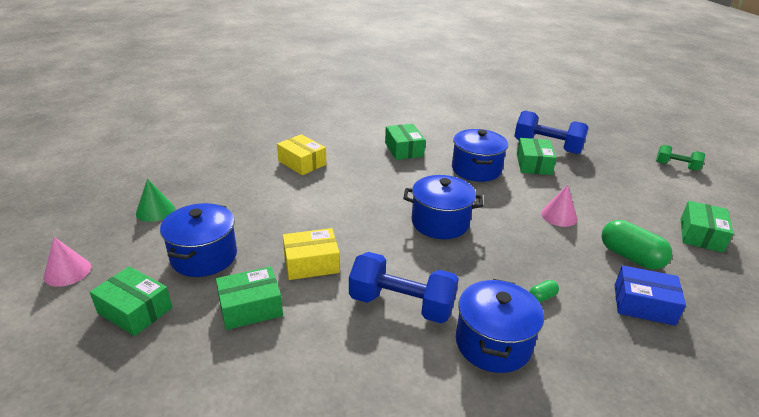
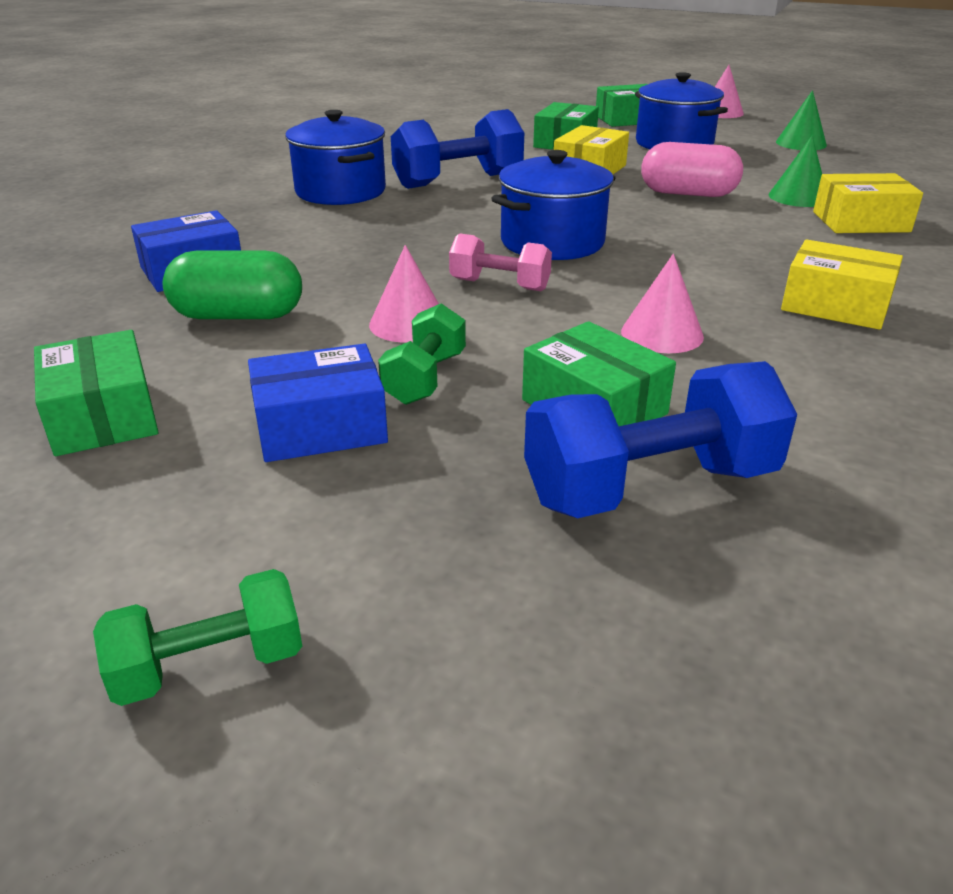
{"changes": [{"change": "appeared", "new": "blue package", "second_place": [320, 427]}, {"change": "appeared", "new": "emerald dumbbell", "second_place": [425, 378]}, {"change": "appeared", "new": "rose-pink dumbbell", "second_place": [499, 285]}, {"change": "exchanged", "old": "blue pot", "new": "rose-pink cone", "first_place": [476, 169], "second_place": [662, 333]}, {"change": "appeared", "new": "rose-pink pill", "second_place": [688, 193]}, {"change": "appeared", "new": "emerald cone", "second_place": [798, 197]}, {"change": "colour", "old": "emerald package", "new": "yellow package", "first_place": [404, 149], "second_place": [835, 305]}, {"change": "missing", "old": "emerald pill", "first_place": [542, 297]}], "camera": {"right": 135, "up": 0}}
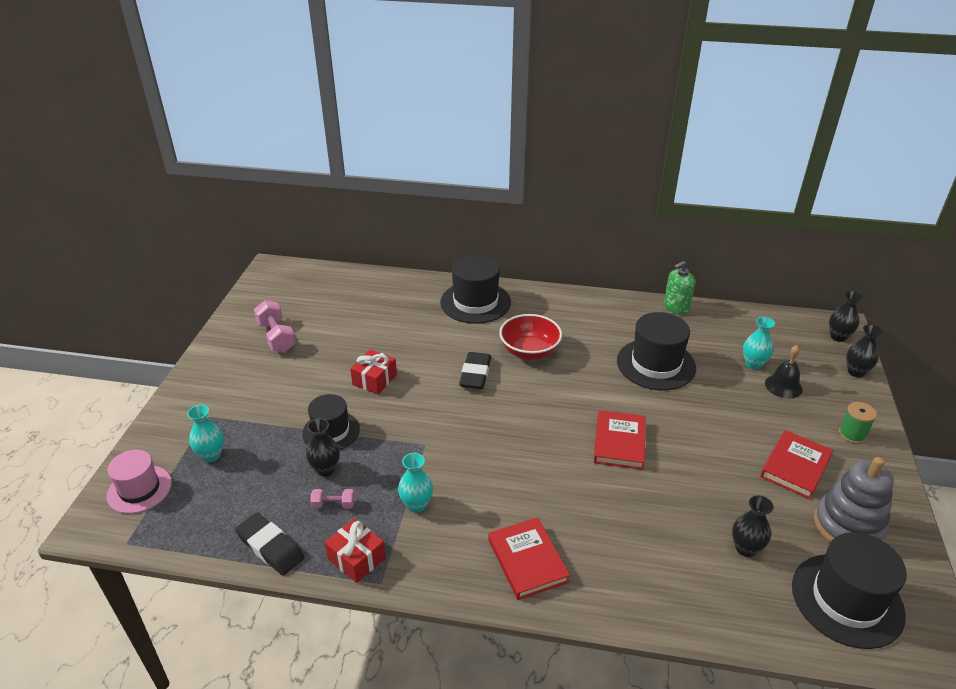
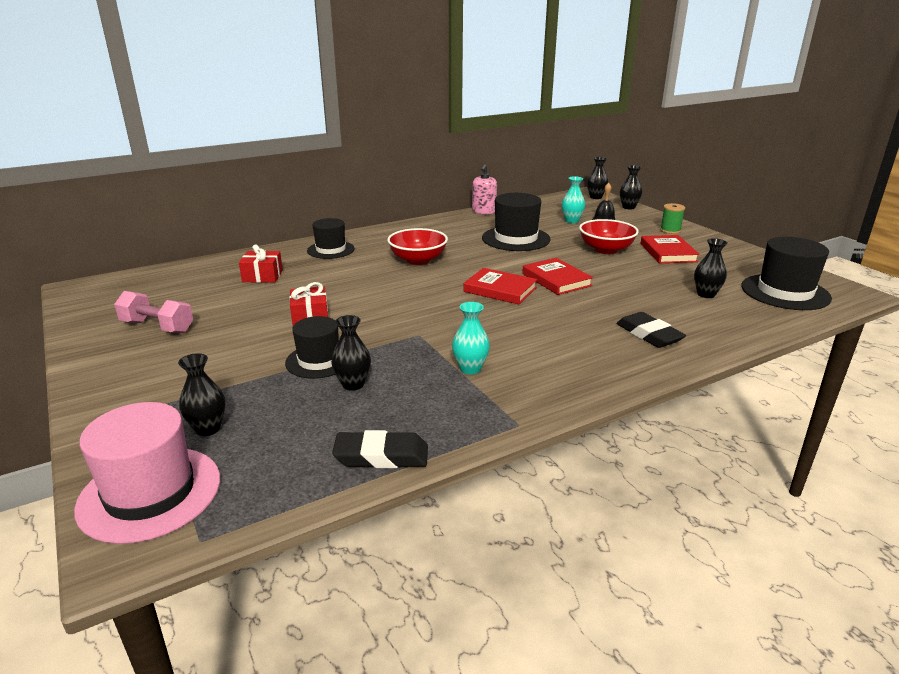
{"changes": [{"change": "size", "old": "rose-pink top hat", "first_place": [139, 489], "second_place": [150, 493], "factor": 1.51}, {"change": "colour", "old": "aqua flower vase", "new": "jet-black flower vase", "first_place": [211, 455], "second_place": [208, 428]}, {"change": "relocated", "old": "crimson present", "first_place": [356, 558], "second_place": [262, 276]}, {"change": "size", "old": "jet-black top hat", "first_place": [475, 302], "second_place": [330, 250], "factor": 0.66}, {"change": "relocated", "old": "crimson hardback", "first_place": [527, 561], "second_place": [500, 290]}, {"change": "colour", "old": "emerald soap pump", "new": "rose-pink soap pump", "first_place": [676, 307], "second_place": [484, 211]}, {"change": "appeared", "new": "crimson serving bowl", "second_place": [606, 249]}, {"change": "relocated", "old": "jet-black gum eraser", "first_place": [475, 374], "second_place": [649, 335]}, {"change": "missing", "old": "rose-pink dumbbell", "first_place": [333, 505]}, {"change": "missing", "old": "ash-grey ring stacker", "first_place": [848, 526]}], "camera": {"right": -40, "up": -10}}
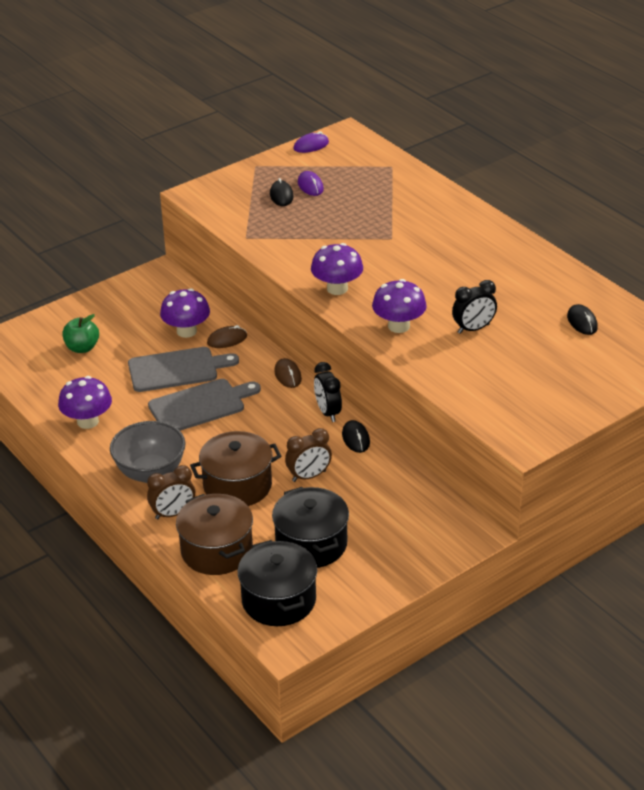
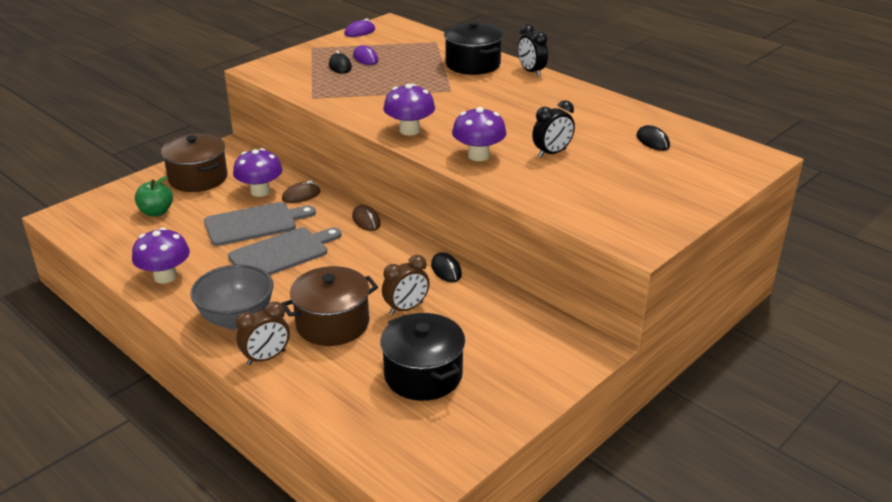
{"changes": [{"change": "relocated", "old": "russet pot", "first_place": [217, 550], "second_place": [198, 178]}, {"change": "relocated", "old": "jet-black pot", "first_place": [279, 600], "second_place": [473, 64]}, {"change": "relocated", "old": "jet-black bedside clock", "first_place": [328, 412], "second_place": [531, 72]}], "camera": {"right": -10, "up": -5}}
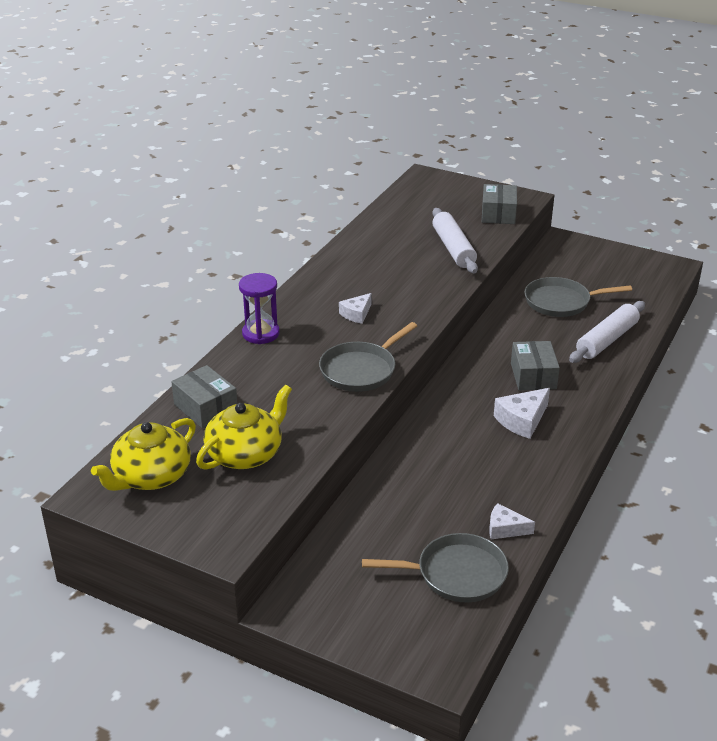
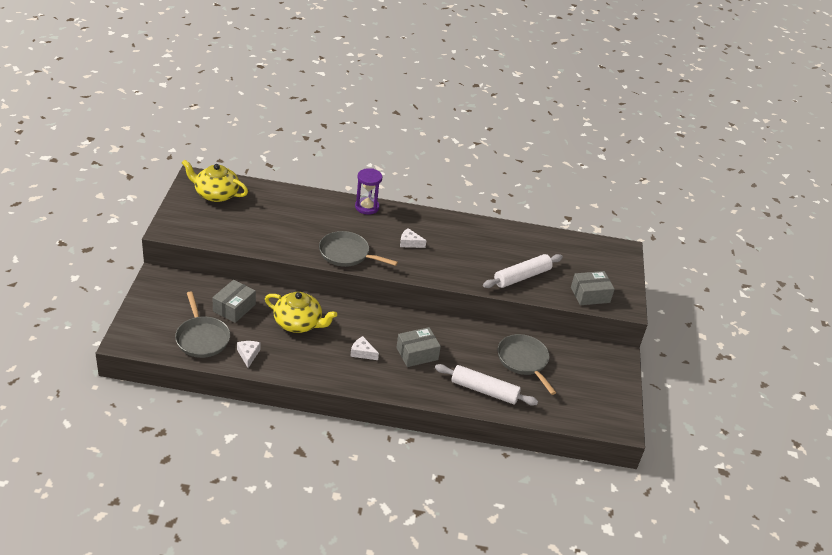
{"changes": [{"change": "relocated", "old": "ash-grey package", "first_place": [205, 408], "second_place": [234, 308]}, {"change": "relocated", "old": "yellow tea pot", "first_place": [245, 454], "second_place": [298, 323]}, {"change": "size", "old": "white cheese wedge", "first_place": [522, 420], "second_place": [362, 352], "factor": 0.66}], "camera": {"right": 65, "up": 5}}
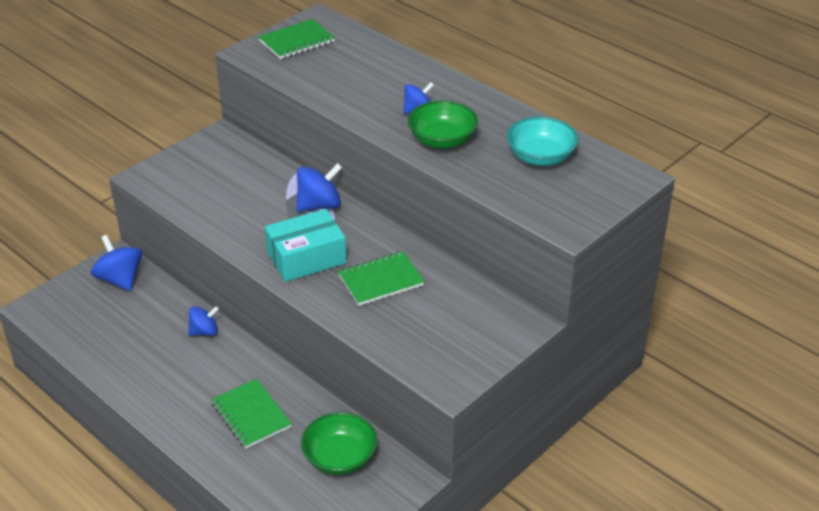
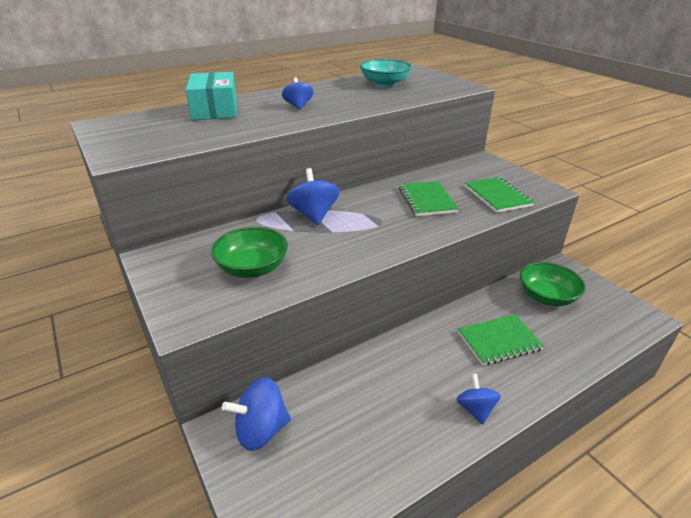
{"changes": [{"change": "relocated", "old": "aqua package", "first_place": [306, 258], "second_place": [215, 110]}, {"change": "relocated", "old": "emerald serving bowl", "first_place": [442, 140], "second_place": [252, 268]}, {"change": "relocated", "old": "blue toy top", "first_place": [204, 331], "second_place": [475, 409]}, {"change": "relocated", "old": "emerald exercise book", "first_place": [297, 41], "second_place": [497, 196]}], "camera": {"right": -75, "up": -5}}
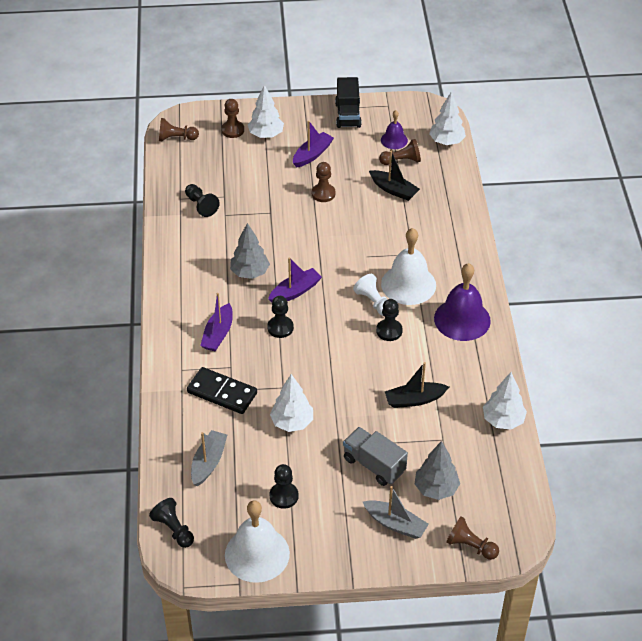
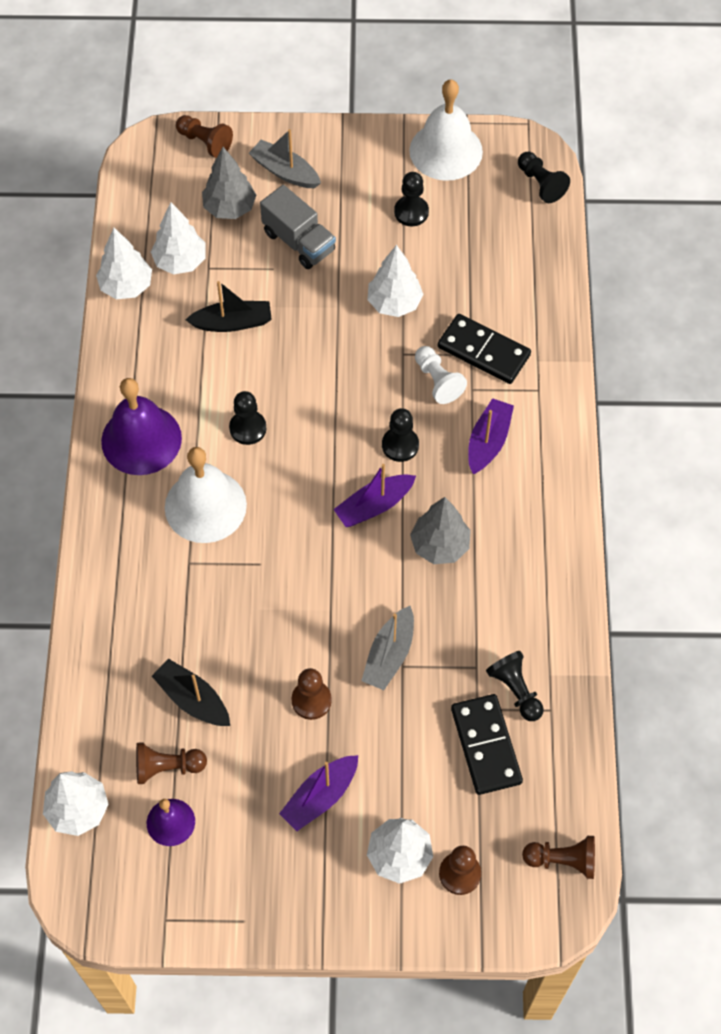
{"changes": [{"change": "appeared", "new": "white fir tree", "second_place": [180, 261]}, {"change": "relocated", "old": "ash-grey boat", "first_place": [208, 462], "second_place": [389, 655]}, {"change": "relocated", "old": "white pawn", "first_place": [373, 302], "second_place": [437, 381]}, {"change": "appeared", "new": "jet-black domino", "second_place": [485, 746]}, {"change": "missing", "old": "jet-black toy truck", "first_place": [348, 115]}], "camera": {"right": -175, "up": 15}}
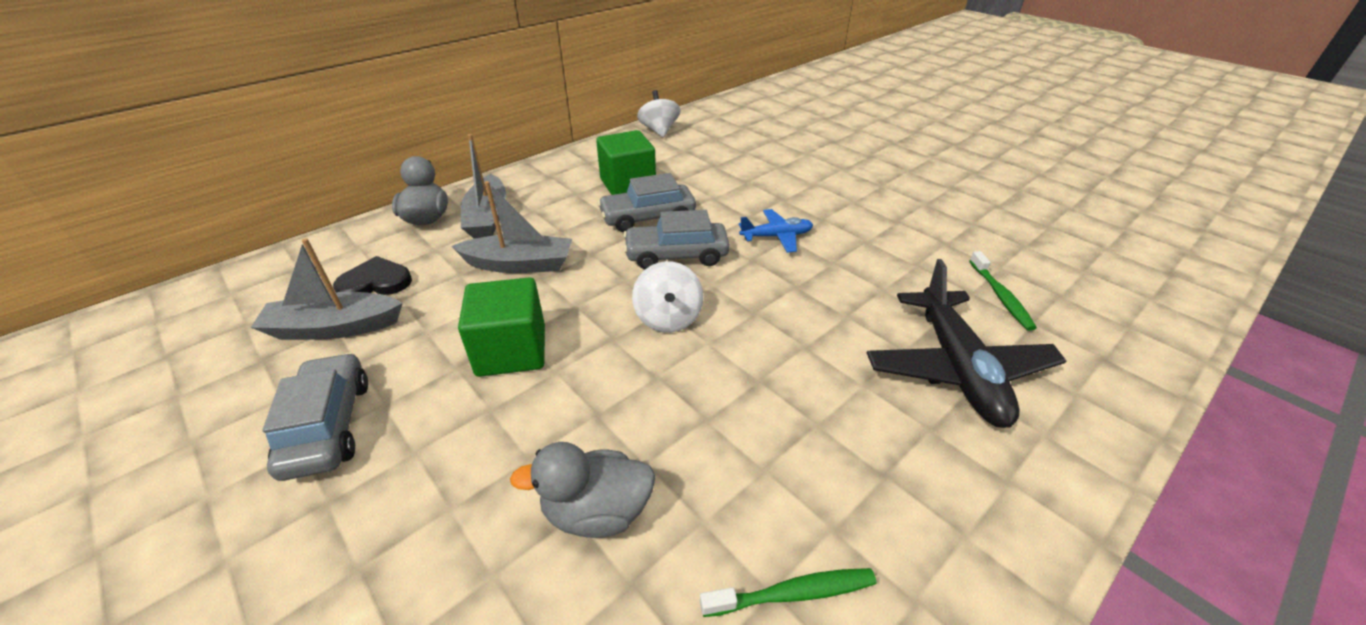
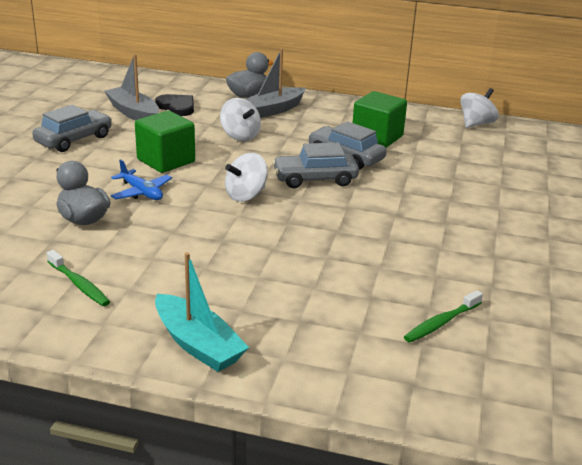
{"changes": [{"change": "relocated", "old": "blue toy plane", "first_place": [776, 237], "second_place": [141, 192]}, {"change": "appeared", "new": "aqua boat", "second_place": [198, 344]}, {"change": "exchanged", "old": "ash-grey boat", "new": "white toy top", "first_place": [520, 264], "second_place": [240, 136]}, {"change": "spun", "old": "ash-grey toy car", "first_place": [676, 255], "second_place": [315, 179], "degrees": -60}, {"change": "missing", "old": "jet-black toy plane", "first_place": [957, 368]}], "camera": {"right": 55, "up": -10}}
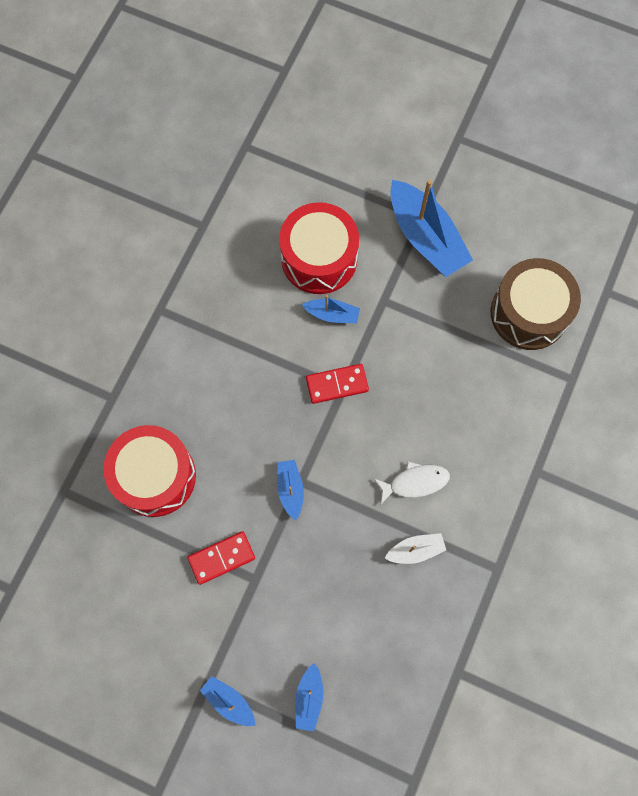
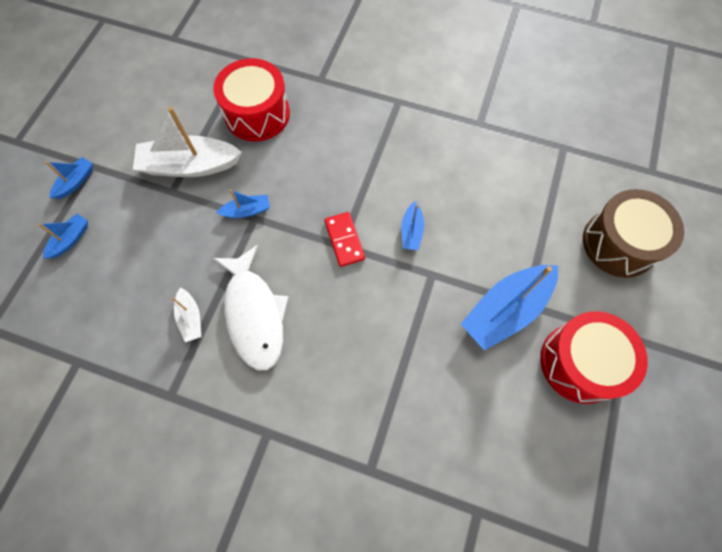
{"changes": [{"change": "spun", "old": "blue boat", "first_place": [309, 698], "second_place": [70, 239], "degrees": 120}, {"change": "exchanged", "old": "crimson domino", "new": "white boat", "first_place": [221, 558], "second_place": [190, 166]}, {"change": "size", "old": "white toy fish", "first_place": [415, 482], "second_place": [254, 314], "factor": 1.83}, {"change": "relocated", "old": "crimson drum", "first_place": [319, 258], "second_place": [580, 363]}, {"change": "relocated", "old": "russet drum", "first_place": [529, 313], "second_place": [619, 243]}], "camera": {"right": 85, "up": -5}}
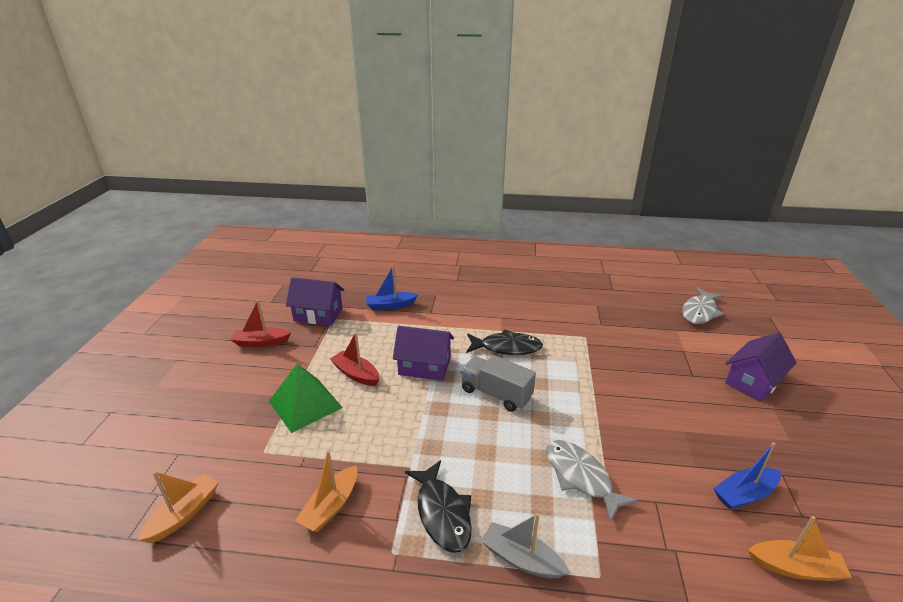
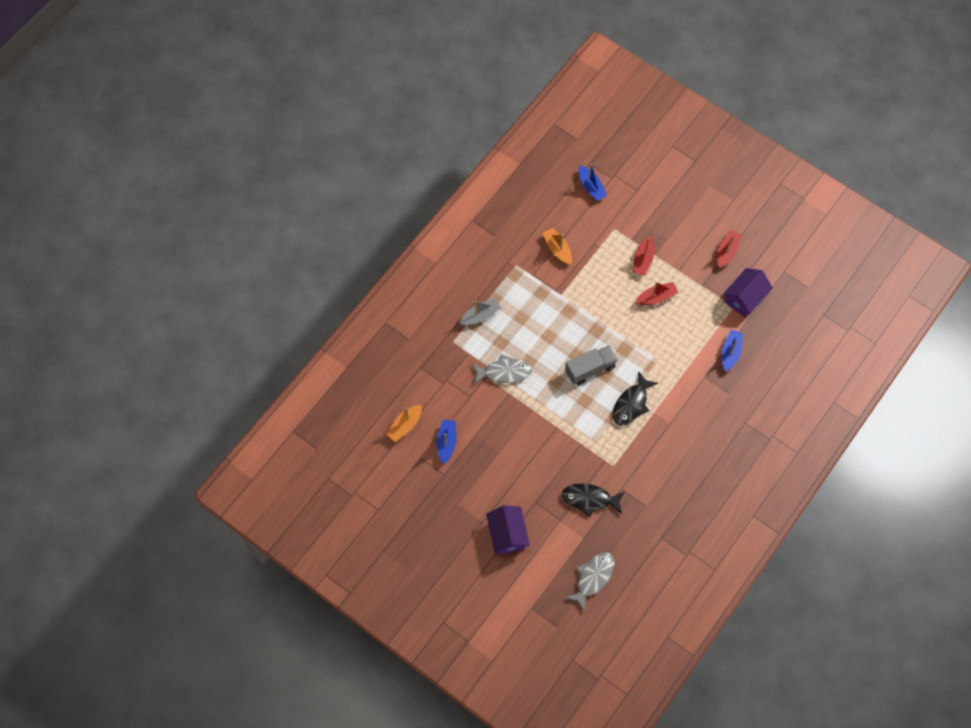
{"changes": [{"change": "relocated", "old": "jet-black toy fish", "first_place": [442, 513], "second_place": [589, 499]}, {"change": "spun", "old": "ash-grey toy fish", "first_place": [700, 312], "second_place": [593, 577], "degrees": 60}, {"change": "colour", "old": "orange-coloured boat", "new": "blue boat", "first_place": [184, 514], "second_place": [591, 187]}, {"change": "exchanged", "old": "emerald pyramid shape", "new": "crimson boat", "first_place": [305, 404], "second_place": [643, 260]}, {"change": "missing", "old": "royal purple cottage", "first_place": [424, 366]}], "camera": {"right": 120, "up": 35}}
